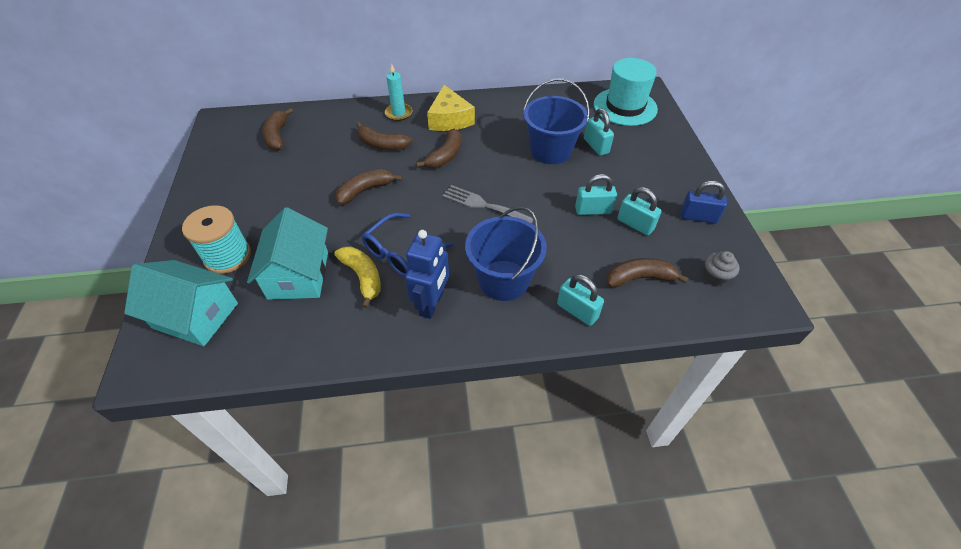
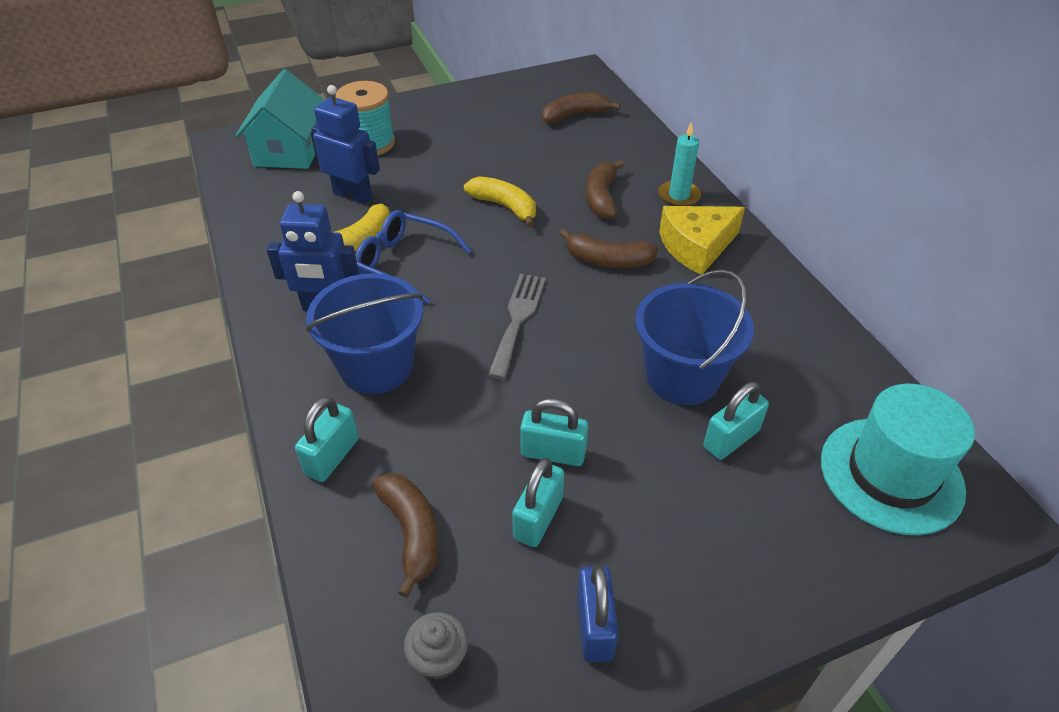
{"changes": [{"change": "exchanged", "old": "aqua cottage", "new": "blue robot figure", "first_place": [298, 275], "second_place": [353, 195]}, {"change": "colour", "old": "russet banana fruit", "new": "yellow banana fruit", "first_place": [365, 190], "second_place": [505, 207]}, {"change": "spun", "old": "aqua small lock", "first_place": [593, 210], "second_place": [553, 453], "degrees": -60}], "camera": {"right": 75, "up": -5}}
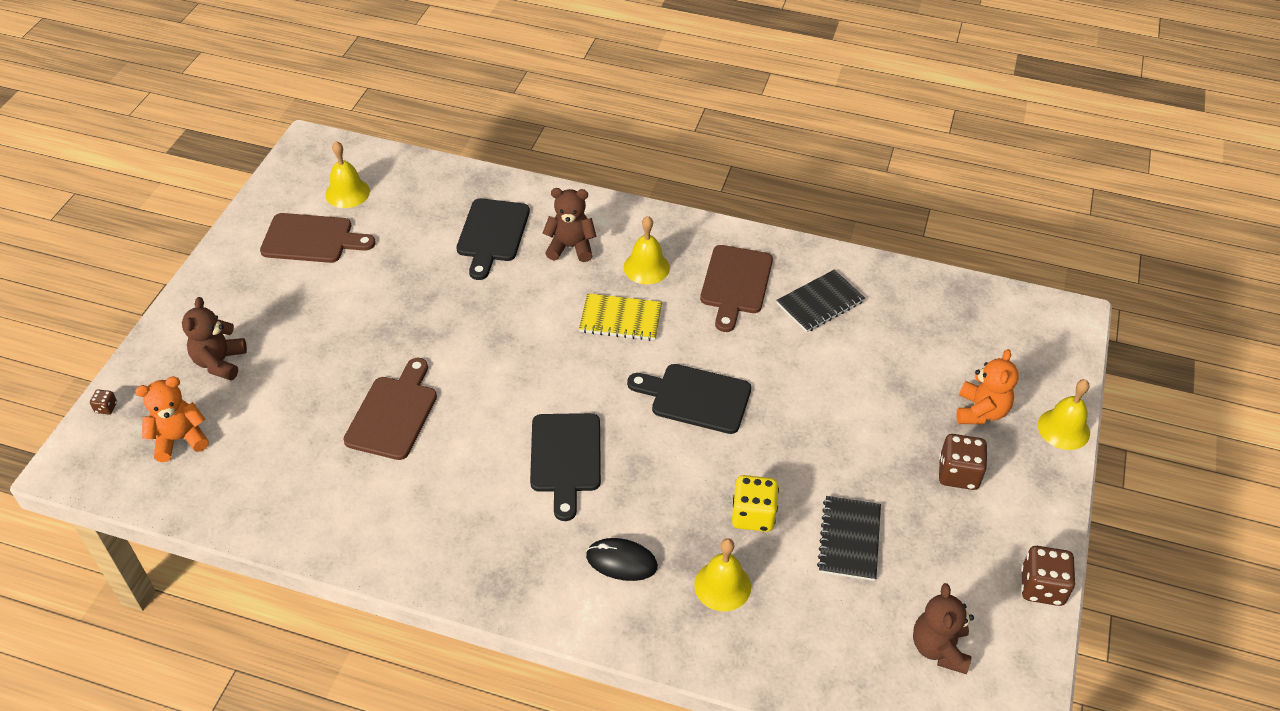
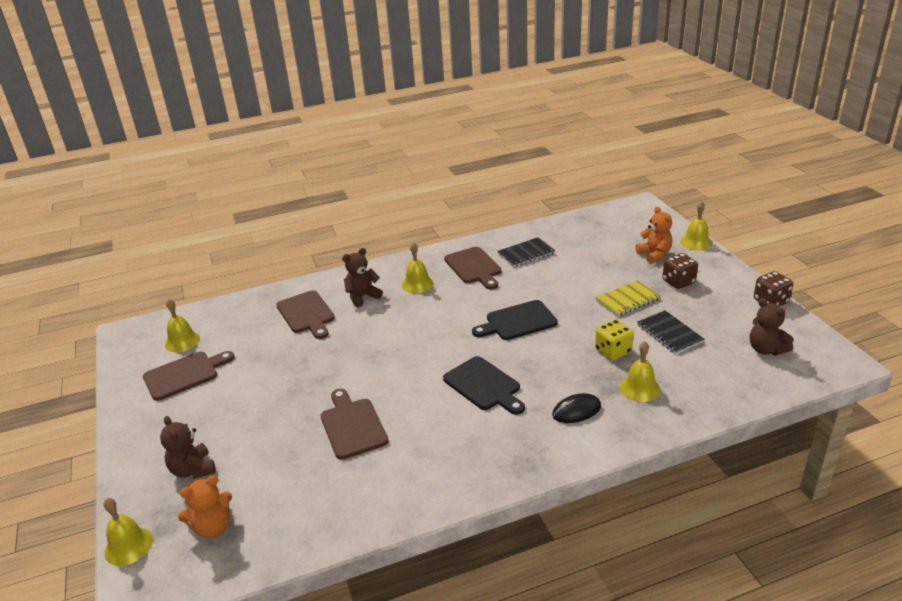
{"changes": [{"change": "exchanged", "old": "russet dice", "new": "yellow school bell", "first_place": [106, 408], "second_place": [128, 546]}, {"change": "spun", "old": "orange-coloured teddy bear", "first_place": [180, 439], "second_place": [213, 527], "degrees": -150}, {"change": "colour", "old": "jet-black cutting board", "new": "russet cutting board", "first_place": [492, 234], "second_place": [306, 314]}, {"change": "spun", "old": "jet-black exercise book", "first_place": [820, 303], "second_place": [526, 253], "degrees": 45}, {"change": "relocated", "old": "yellow exercise book", "first_place": [621, 319], "second_place": [627, 300]}], "camera": {"right": -35, "up": -15}}
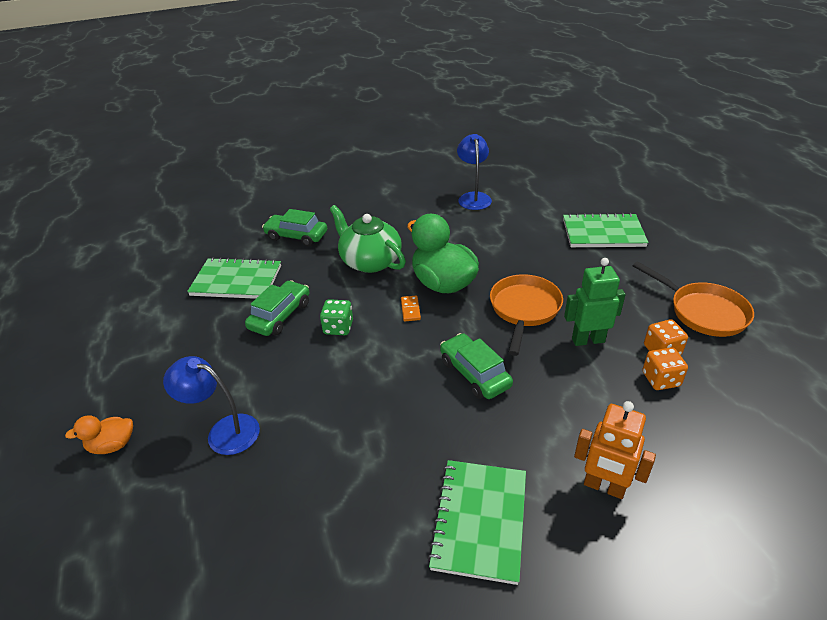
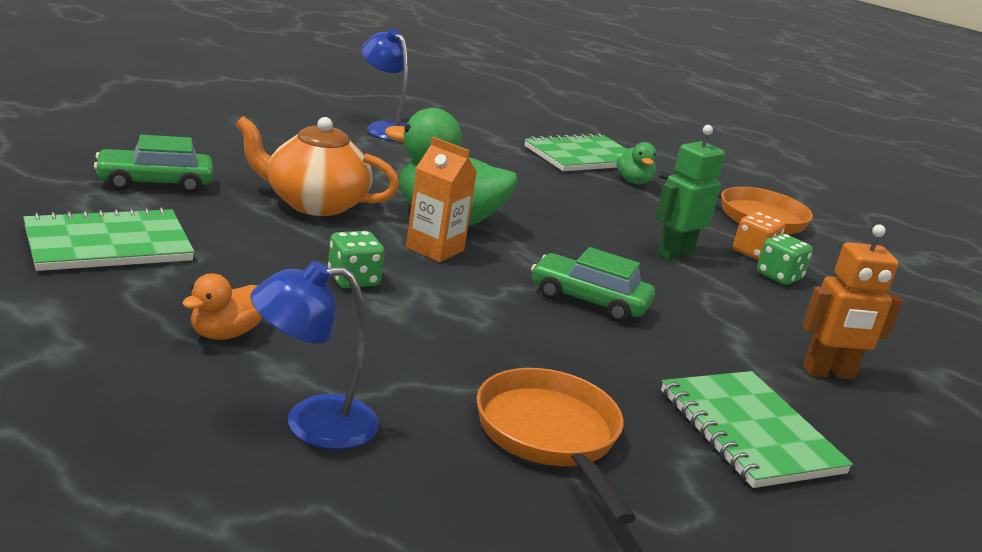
{"changes": [{"change": "relocated", "old": "orange-coloured rubber duck", "first_place": [112, 445], "second_place": [224, 334]}, {"change": "colour", "old": "emerald tea pot", "new": "orange-coloured tea pot", "first_place": [370, 261], "second_place": [314, 203]}, {"change": "exchanged", "old": "orange-coloured domino", "new": "orange-coloured carton", "first_place": [410, 310], "second_place": [435, 249]}, {"change": "relocated", "old": "orange-coloured skillet", "first_place": [524, 309], "second_place": [550, 436]}, {"change": "appeared", "new": "emerald rubber duck", "second_place": [633, 181]}, {"change": "colour", "old": "orange-coloured dice", "new": "emerald dice", "first_place": [661, 379], "second_place": [779, 276]}, {"change": "missing", "old": "emerald toy car", "first_place": [280, 315]}], "camera": {"right": -40, "up": -15}}
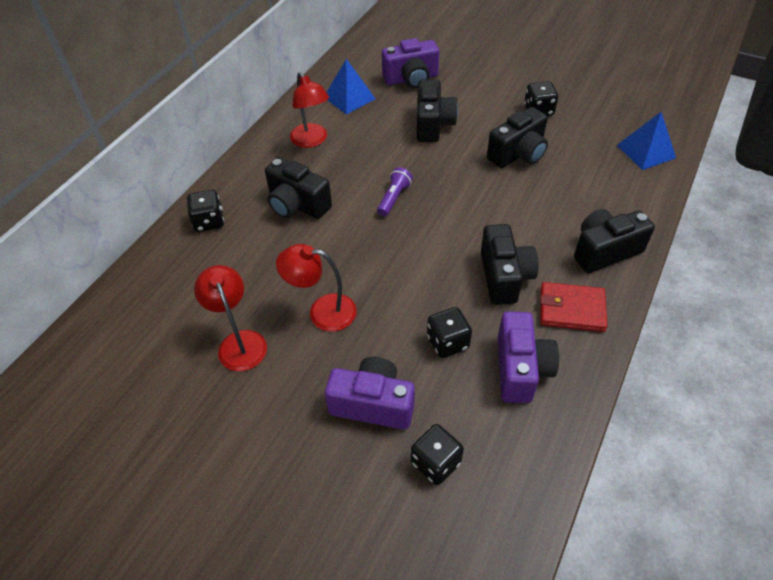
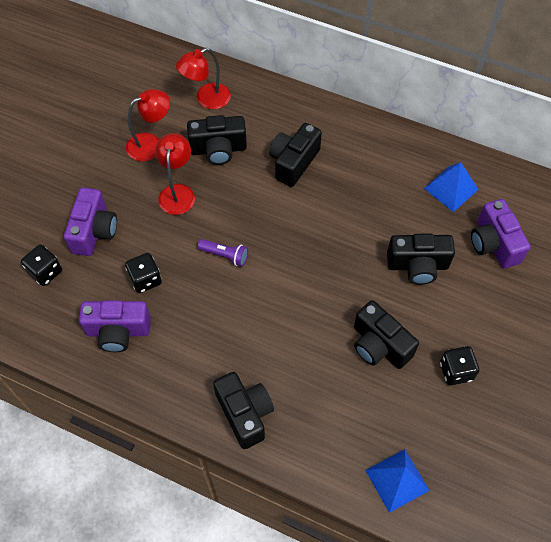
{"changes": [{"change": "relocated", "old": "crimson reading lamp", "first_place": [312, 141], "second_place": [206, 99]}, {"change": "relocated", "old": "jet-black compact camera", "first_place": [504, 276], "second_place": [218, 149]}, {"change": "relocated", "old": "royal purple torch", "first_place": [394, 198], "second_place": [225, 255]}, {"change": "missing", "old": "jet-black dice", "first_place": [209, 221]}, {"change": "missing", "old": "crimson billfold", "first_place": [571, 309]}], "camera": {"right": 85, "up": 10}}
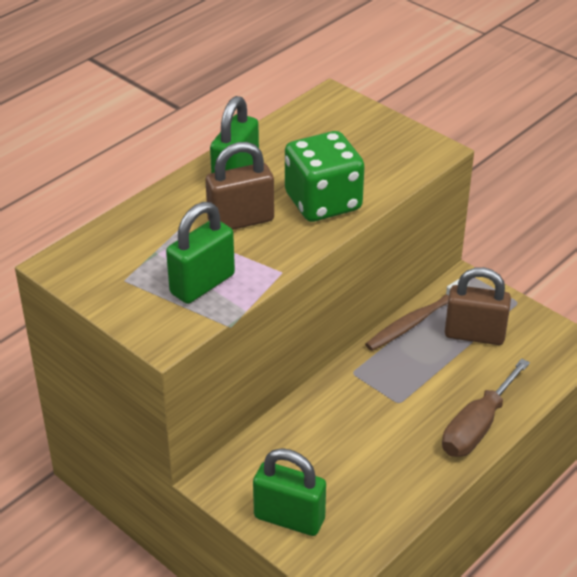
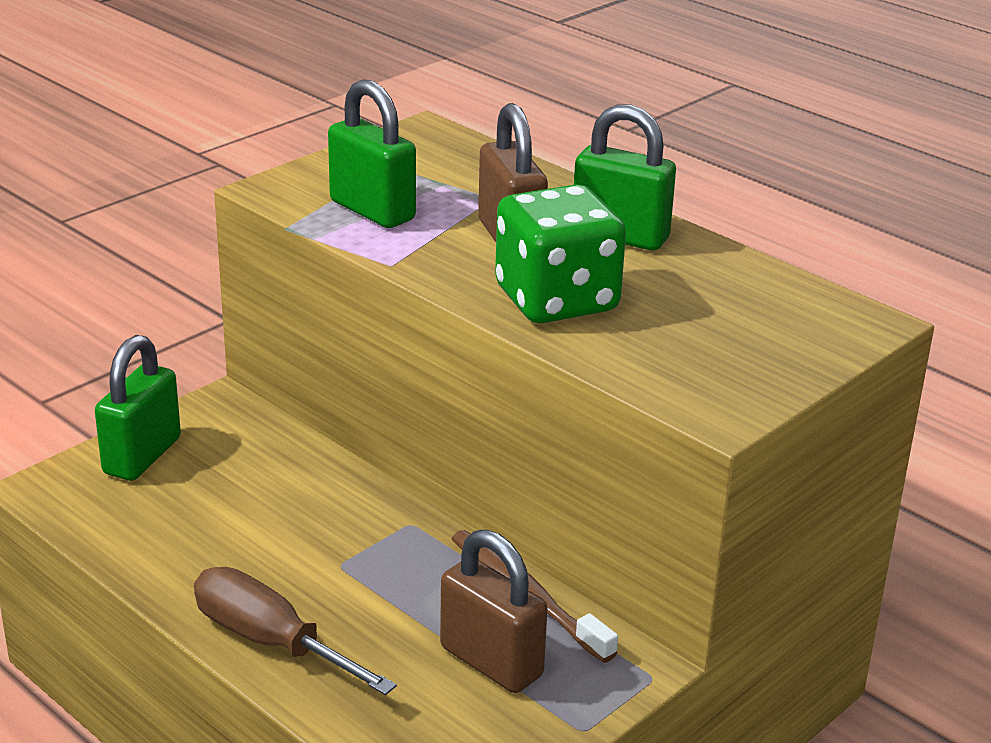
{"changes": [{"change": "spun", "old": "russet small lock", "first_place": [474, 334], "second_place": [491, 662], "degrees": -60}], "camera": {"right": 90, "up": -10}}
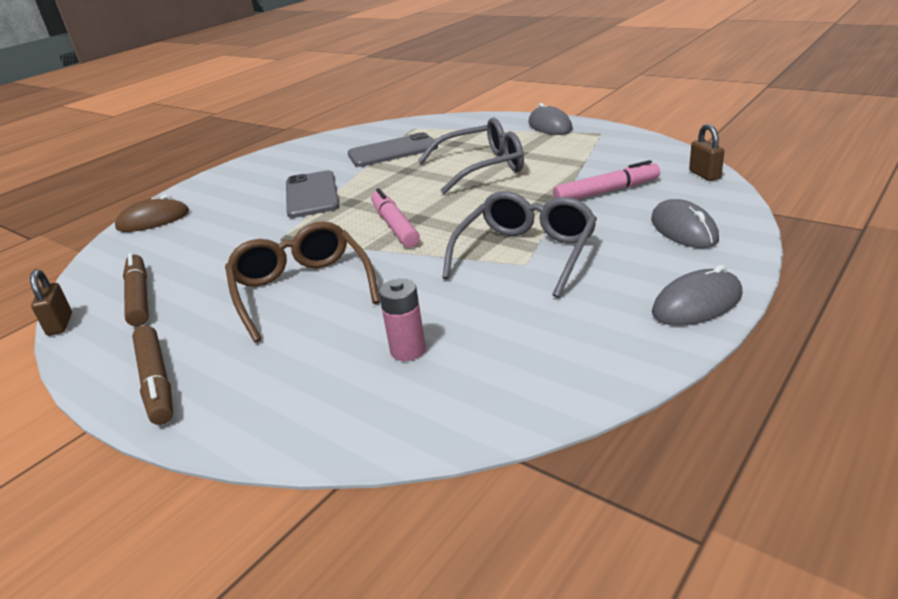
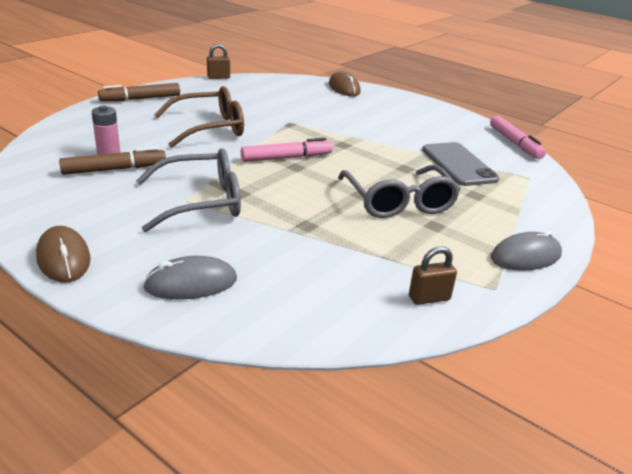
{"changes": [{"change": "colour", "old": "ash-grey computer mouse", "new": "russet computer mouse", "first_place": [697, 303], "second_place": [63, 258]}, {"change": "relocated", "old": "russet felt pen", "first_place": [139, 297], "second_place": [114, 169]}, {"change": "spun", "old": "ash-grey eyeglasses", "first_place": [526, 254], "second_place": [201, 202], "degrees": -45}, {"change": "relocated", "old": "russet small lock", "first_place": [704, 175], "second_place": [429, 298]}, {"change": "relocated", "old": "rose-pink felt pen", "first_place": [606, 191], "second_place": [514, 143]}, {"change": "missing", "old": "ash-grey smartphone", "first_place": [312, 195]}], "camera": {"right": 85, "up": 0}}
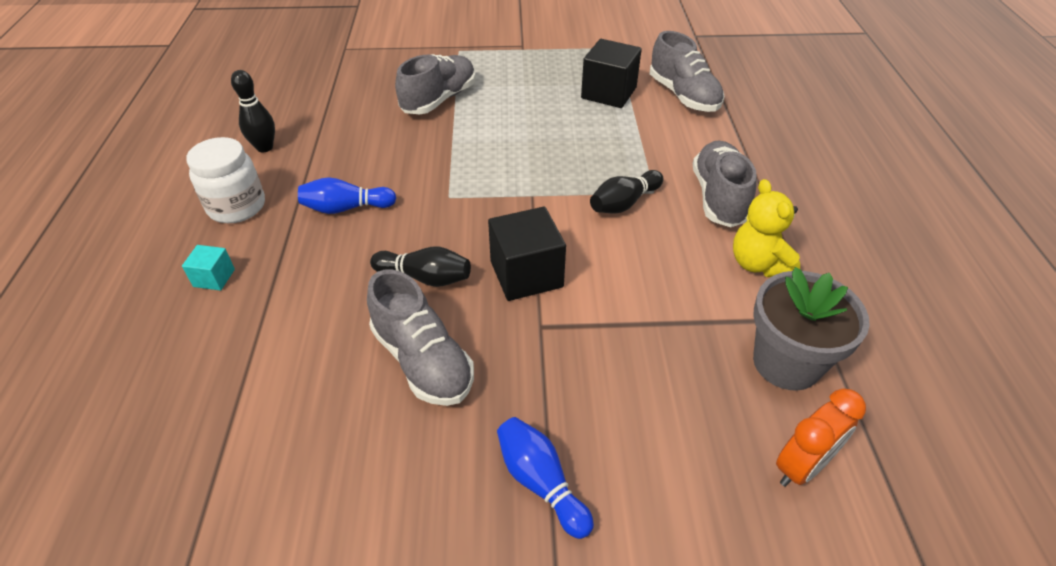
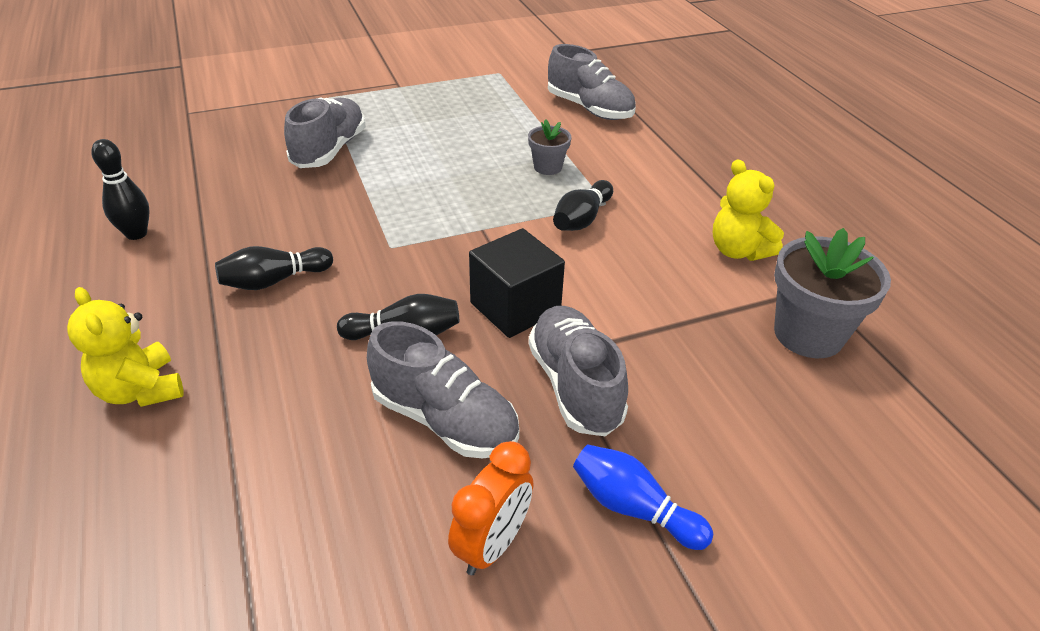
{"changes": [{"change": "exchanged", "old": "aqua cube", "new": "yellow teddy bear", "first_place": [214, 278], "second_place": [140, 390]}, {"change": "colour", "old": "blue skittle", "new": "jet-black skittle", "first_place": [346, 208], "second_place": [274, 281]}, {"change": "relocated", "old": "orange-coloured bedside clock", "first_place": [802, 466], "second_place": [492, 545]}, {"change": "appeared", "new": "ash-grey flower pot", "second_place": [547, 167]}, {"change": "relocated", "old": "ash-grey lace-up shoe", "first_place": [718, 197], "second_place": [575, 385]}, {"change": "missing", "old": "white jam jar", "first_place": [237, 207]}, {"change": "missing", "old": "jet-black cube", "first_place": [608, 93]}], "camera": {"right": -20, "up": -5}}
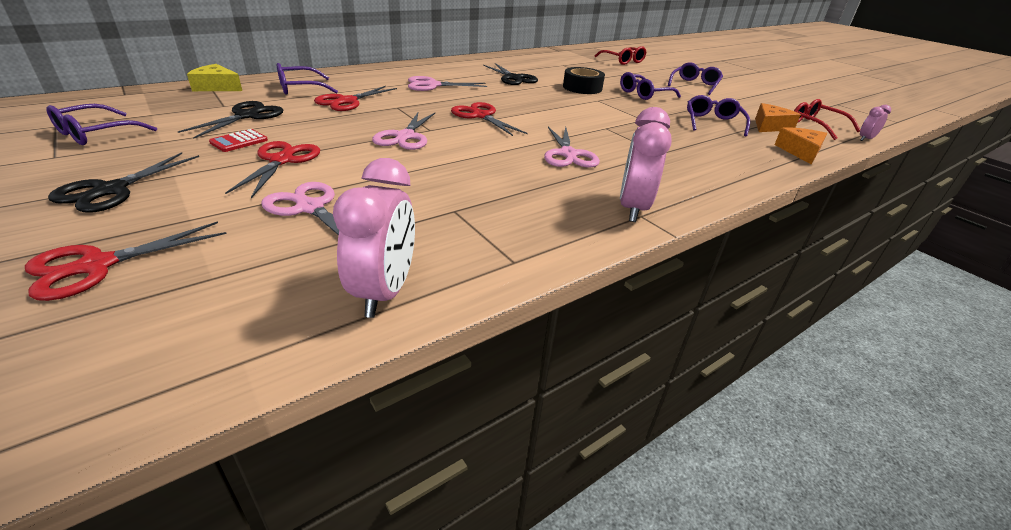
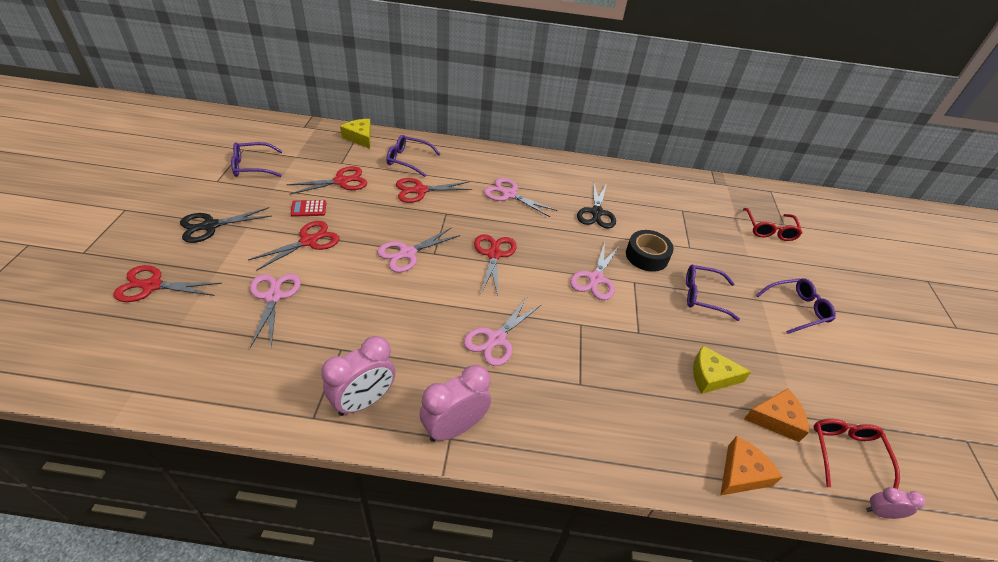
{"changes": [{"change": "colour", "old": "jet-black pair of scissors", "new": "crimson pair of scissors", "first_place": [247, 116], "second_place": [341, 181]}, {"change": "relocated", "old": "rose-pink bedside clock", "first_place": [384, 292], "second_place": [364, 401]}, {"change": "appeared", "new": "rose-pink pair of scissors", "second_place": [595, 279]}, {"change": "exchanged", "old": "royal purple eyeglasses", "new": "yellow cheese wedge", "first_place": [713, 122], "second_place": [711, 376]}], "camera": {"right": 40, "up": 10}}
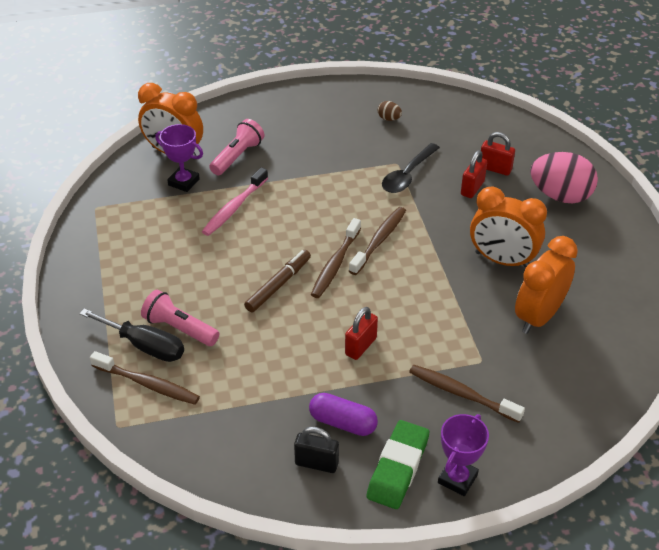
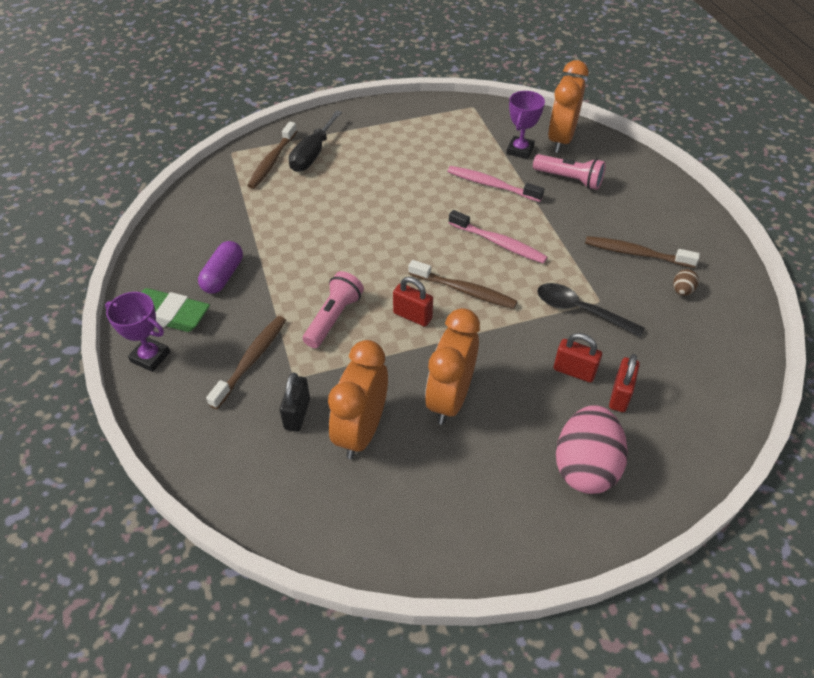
{"changes": [{"change": "relocated", "old": "jet-black small lock", "first_place": [316, 463], "second_place": [297, 414]}, {"change": "relocated", "old": "rose-pink torch", "first_place": [179, 329], "second_place": [333, 318]}, {"change": "spun", "old": "orange-coloured bedside clock", "first_place": [538, 317], "second_place": [361, 431], "degrees": -105}, {"change": "relocated", "old": "crimson small lock", "first_place": [360, 346], "second_place": [412, 316]}, {"change": "appeared", "new": "rose-pink dental brush", "second_place": [499, 243]}, {"change": "relocated", "old": "russet dental brush", "first_place": [335, 264], "second_place": [635, 253]}, {"change": "missing", "old": "russet felt pen", "first_place": [278, 285]}], "camera": {"right": 85, "up": 5}}
